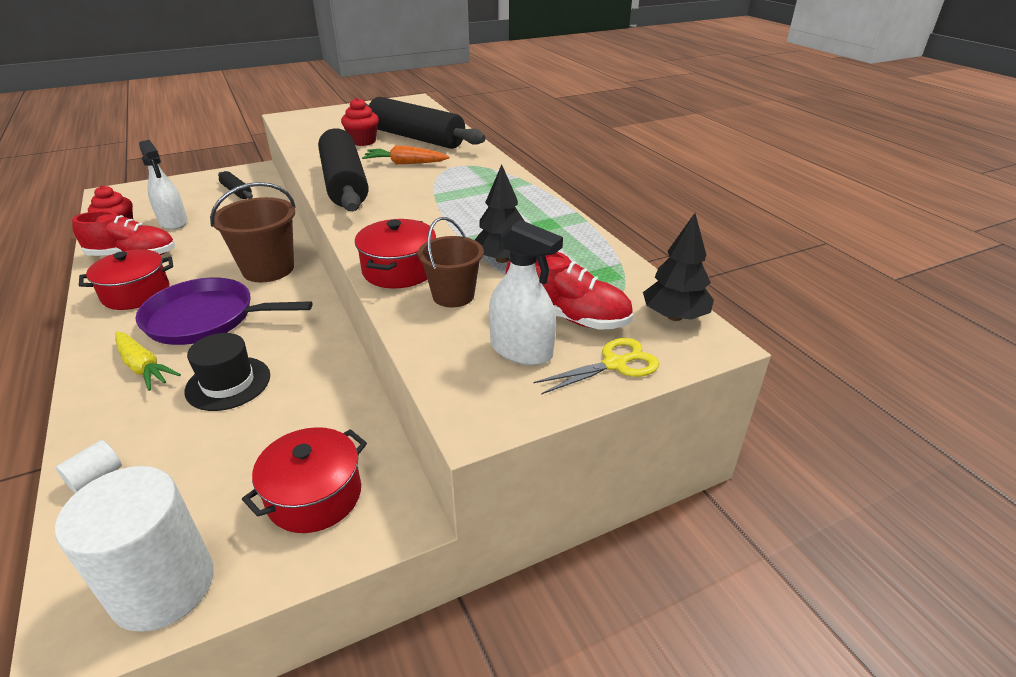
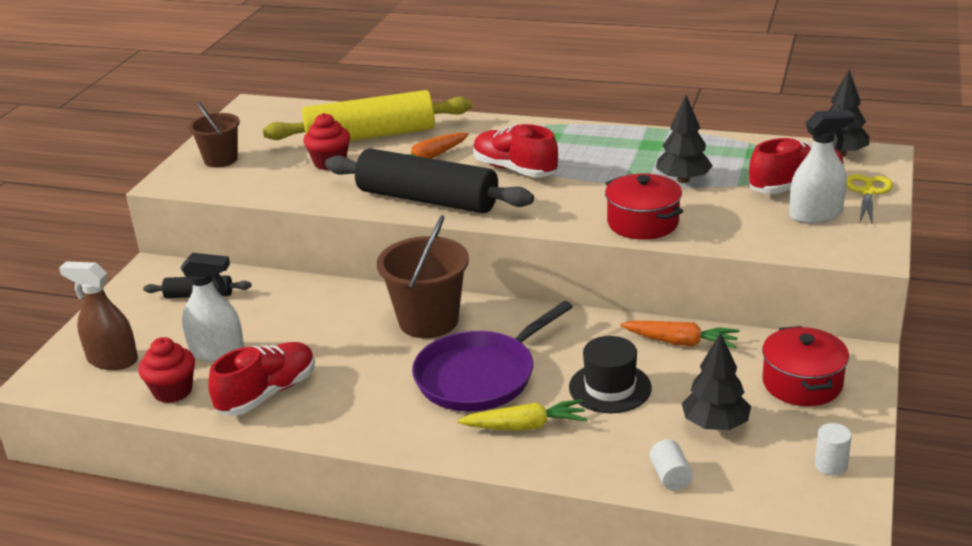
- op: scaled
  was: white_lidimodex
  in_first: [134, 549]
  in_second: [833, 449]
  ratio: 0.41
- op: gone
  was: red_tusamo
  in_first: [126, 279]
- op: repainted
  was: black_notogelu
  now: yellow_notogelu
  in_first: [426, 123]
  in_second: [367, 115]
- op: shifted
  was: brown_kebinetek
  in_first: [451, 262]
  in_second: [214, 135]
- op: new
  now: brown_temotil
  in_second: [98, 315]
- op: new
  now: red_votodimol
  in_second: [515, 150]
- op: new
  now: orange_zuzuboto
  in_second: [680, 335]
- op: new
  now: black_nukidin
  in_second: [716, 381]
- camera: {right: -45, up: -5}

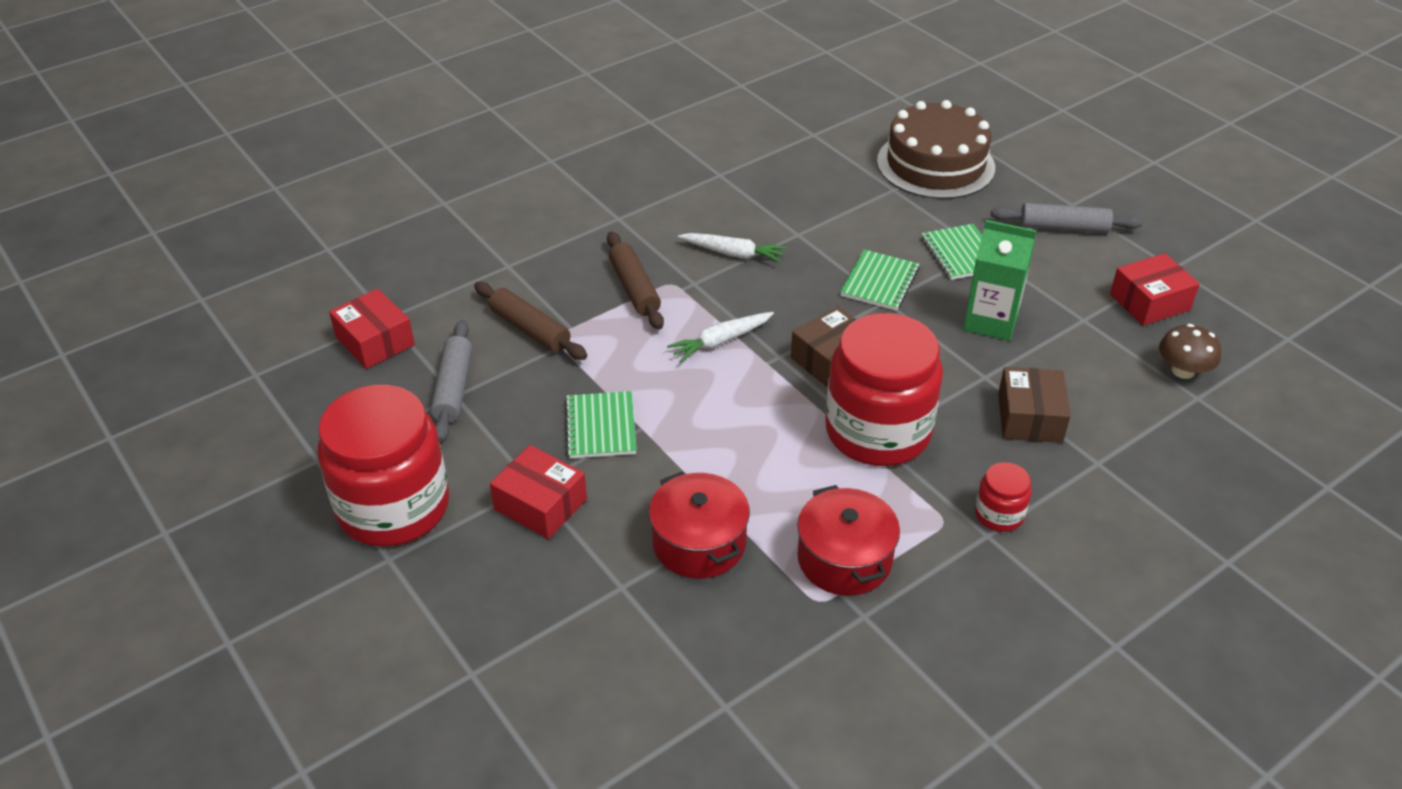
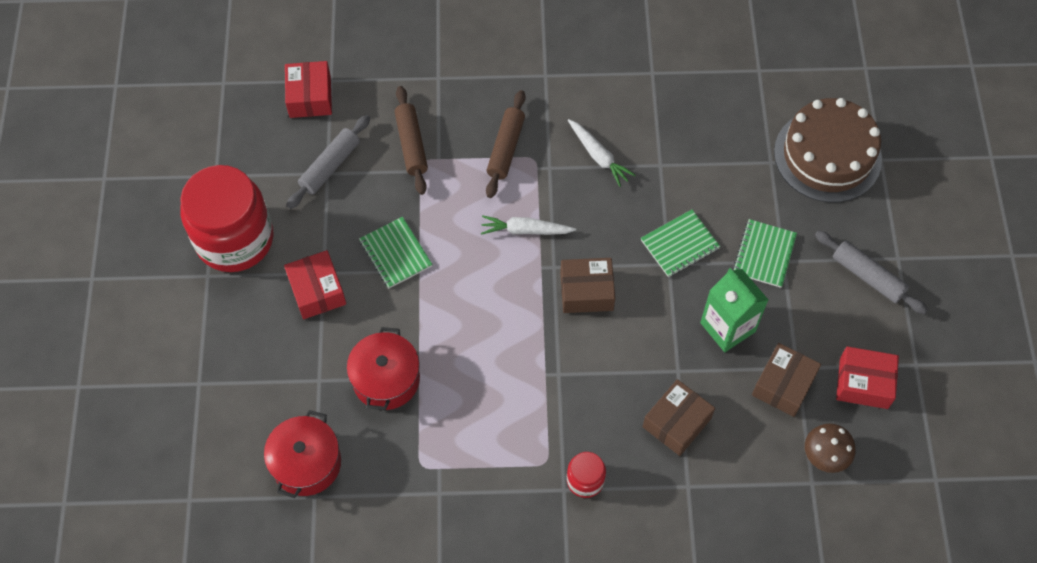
- op: rotated
  was: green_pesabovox
  in_first: [600, 425]
  in_second: [396, 252]
  clockwise: -60
- op: shifted
  was: red_tusamo
  in_first: [848, 540]
  in_second: [302, 454]
- op: gone
  was: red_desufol
  in_first: [884, 389]
- op: new
  now: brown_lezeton
  in_second: [786, 380]
- camera: {right: 35, up: 20}

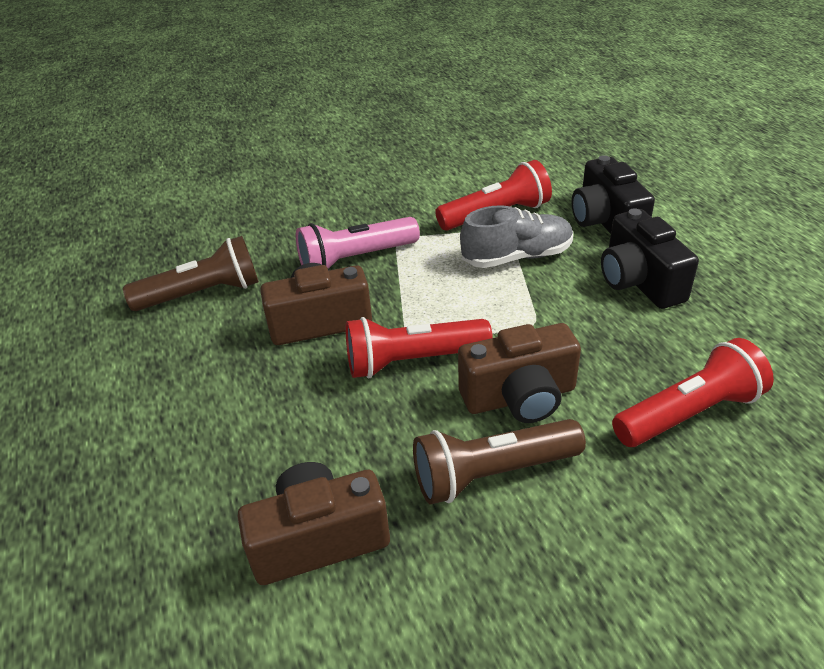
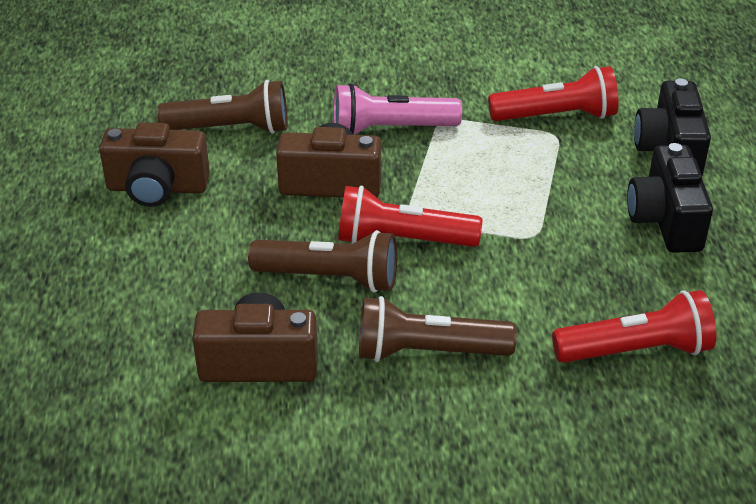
- op: shifted
  was: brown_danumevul
  in_first: [519, 373]
  in_second: [154, 164]
- op: gone
  was: grey_votodimol
  in_first: [516, 236]
- op: new
  now: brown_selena
  in_second: [322, 261]
- camera: {right: 15, up: 0}

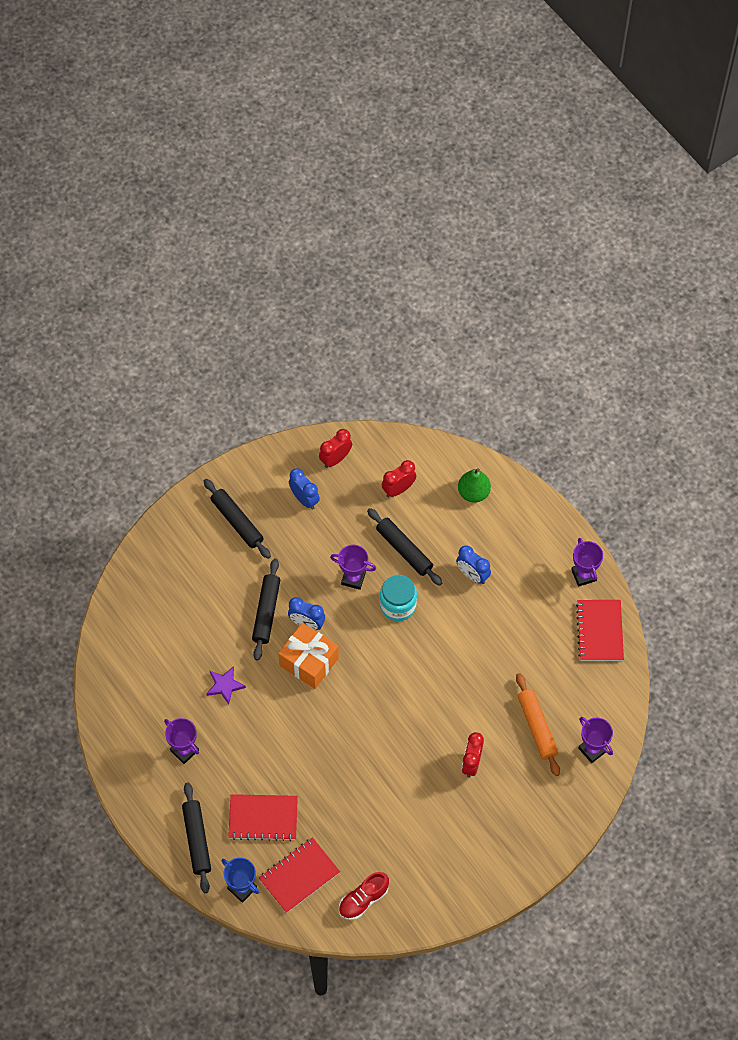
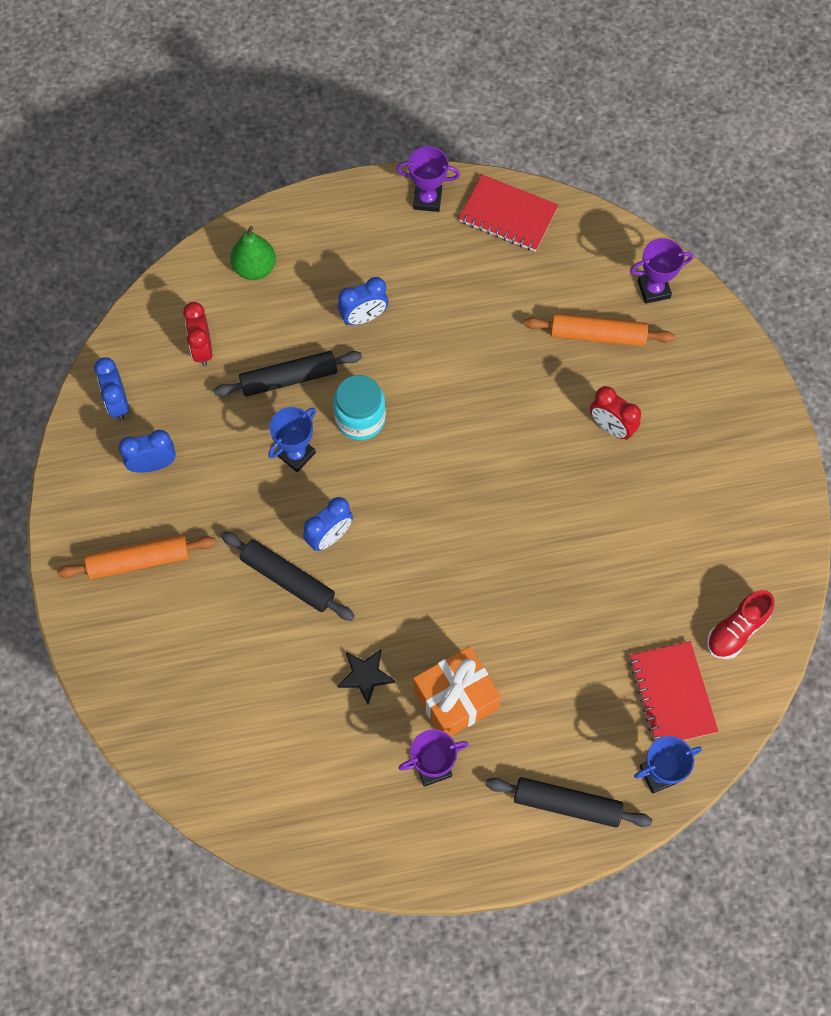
- op: repainted
  was: black_notogelu
  now: orange_notogelu
  in_first: [237, 519]
  in_second: [136, 557]
- op: repainted
  was: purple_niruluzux
  now: black_niruluzux
  in_first: [226, 685]
  in_second: [366, 677]
- op: gone
  was: red_pesabovox
  in_first: [263, 817]
- op: shifted
  was: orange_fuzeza
  in_first: [308, 656]
  in_second: [457, 691]
- op: repainted
  was: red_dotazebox
  now: blue_dotazebox
  in_first: [335, 448]
  in_second: [111, 389]
- op: repainted
  was: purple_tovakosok
  now: blue_tovakosok
  in_first: [353, 567]
  in_second: [292, 439]
- op: rotated
  was: red_votodimol
  in_first: [364, 896]
  in_second: [741, 624]
  clockwise: 60
- camera: {right: -65, up: 5}

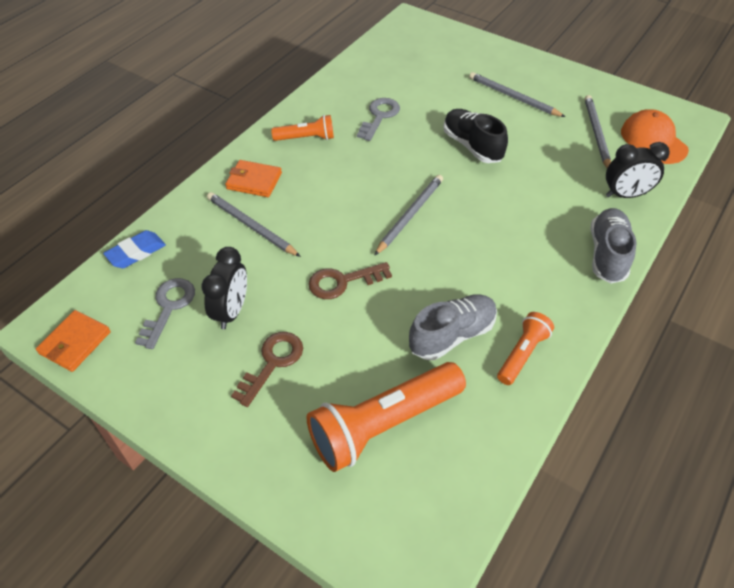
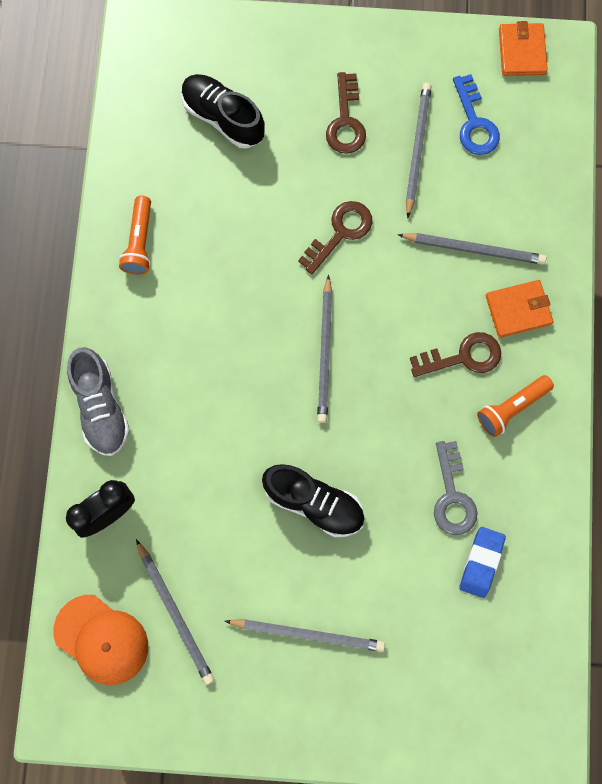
- op: shifted
  was: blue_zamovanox
  in_first: [134, 249]
  in_second: [482, 562]
- op: repainted
  was: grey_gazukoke
  now: blue_gazukoke
  in_first: [165, 313]
  in_second: [476, 114]
- op: swapped
  was: black_dotazebox
  now: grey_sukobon
  in_first: [224, 288]
  in_second: [419, 150]
- op: swapped
  was: orange_selena
  now: black_votodimol
  in_first: [386, 417]
  in_second: [223, 111]
- op: gone
  was: grey_votodimol
  in_first: [453, 327]
- op: new
  now: brown_gazukoke
  in_second: [455, 354]
- camera: {right: 150, up: 25}

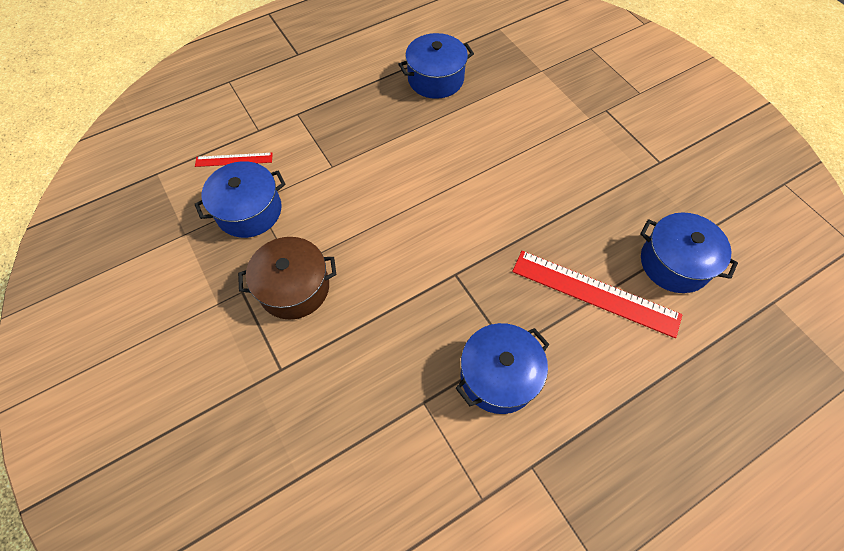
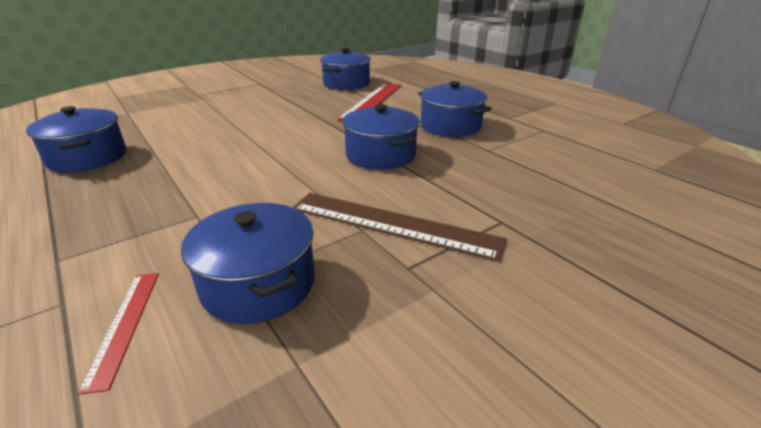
- op: swapped
  was: brown_tusamo
  now: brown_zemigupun
  in_first: [287, 278]
  in_second: [399, 227]
- op: new
  now: blue_tusamo
  in_second: [380, 137]
- camera: {right: -95, up: -30}

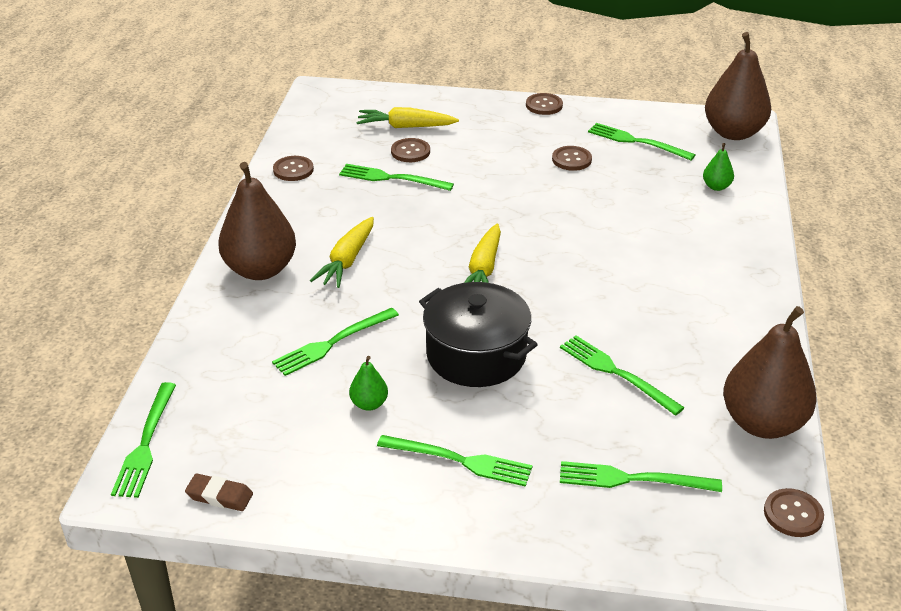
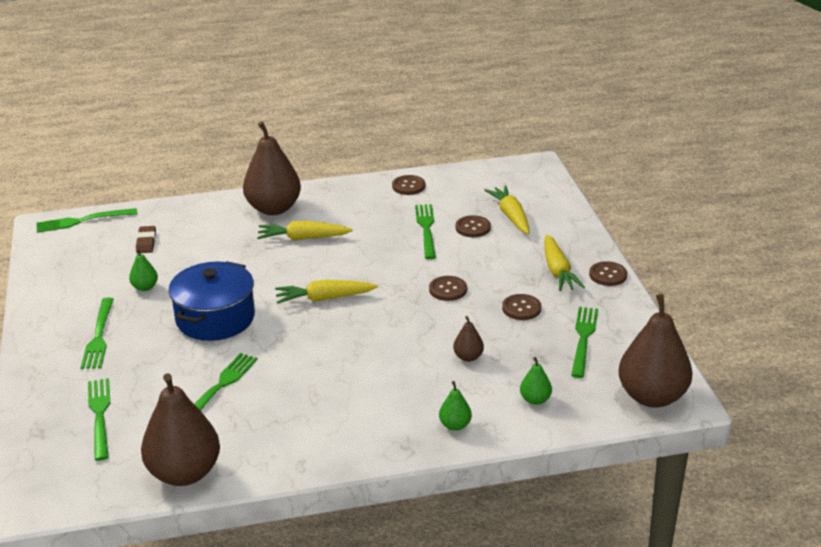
- op: shifted
  was: brown_zamovanox
  in_first: [219, 492]
  in_second: [146, 239]
- op: gone
  was: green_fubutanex
  in_first: [335, 342]
- op: repainted
  was: black_tusamo
  now: blue_tusamo
  in_first: [478, 334]
  in_second: [212, 301]
- op: shifted
  was: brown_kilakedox
  in_first: [794, 512]
  in_second: [448, 288]
- op: new
  now: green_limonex
  in_second: [455, 406]
- op: new
  now: brown_limonex
  in_second: [468, 339]
- op: new
  now: yellow_zuzuboto
  in_second: [564, 263]
- camera: {right: 70, up: -5}

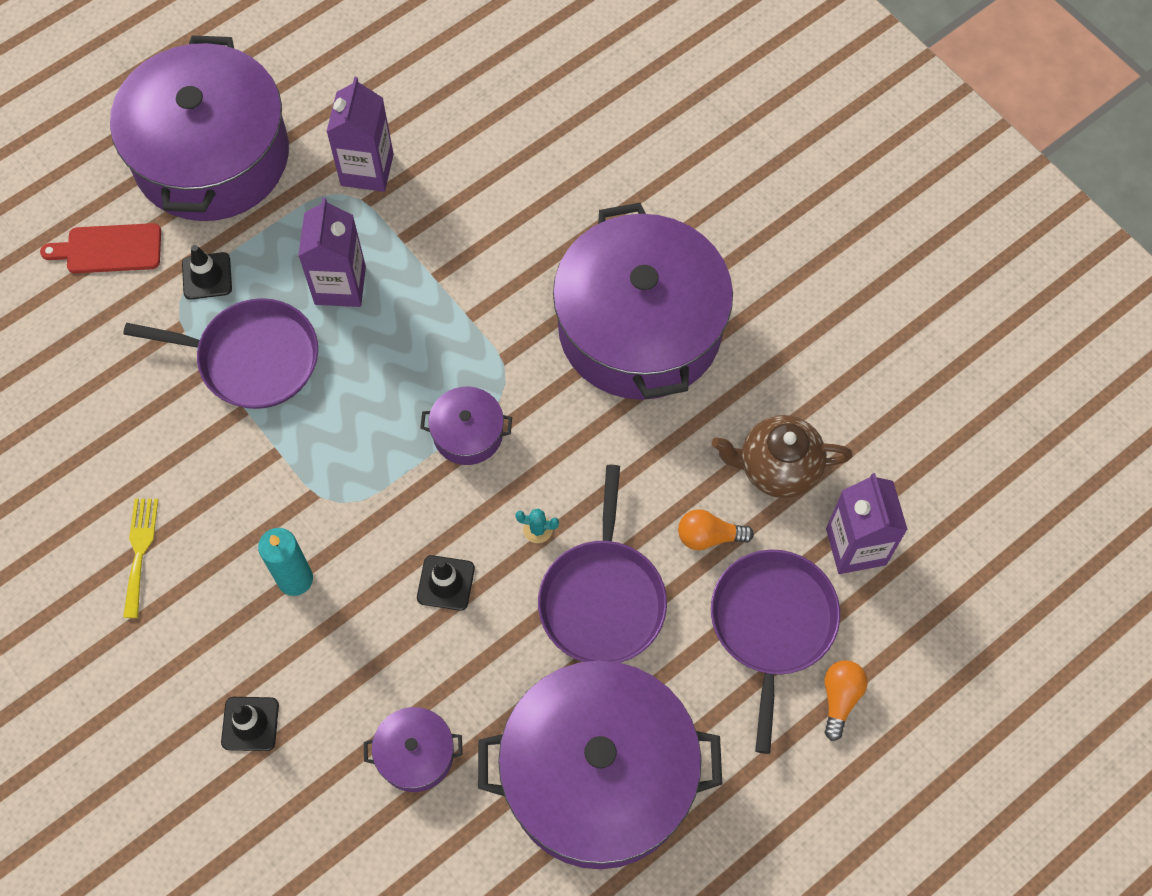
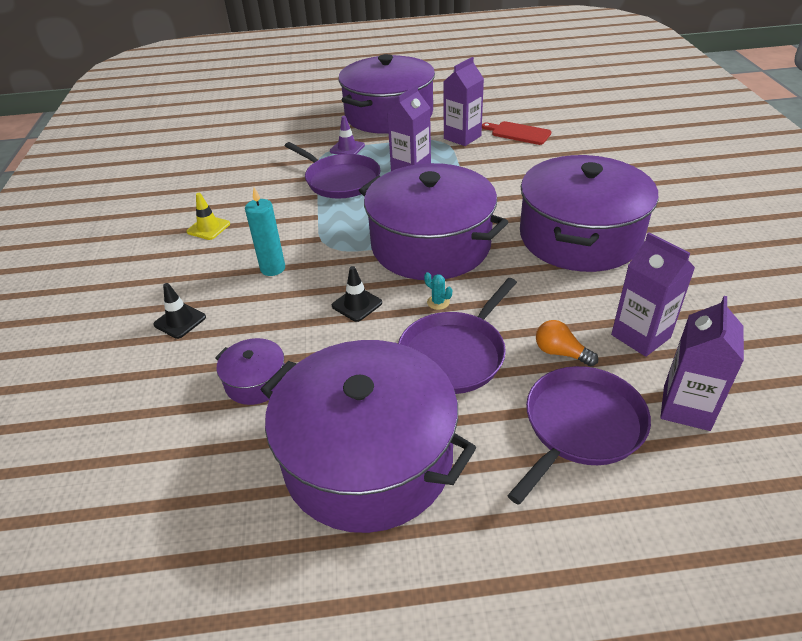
- op: shifted
  was: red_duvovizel
  in_first: [100, 248]
  in_second: [516, 133]
- op: swapped
  was: yellow_fubutanex
  now: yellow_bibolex
  in_first: [140, 558]
  in_second: [208, 216]
- op: repainted
  was: black_bibolex
  now: purple_bibolex
  in_first: [207, 272]
  in_second: [347, 135]
- op: scaled
  was: purple_tusamo
  in_first: [466, 426]
  in_second: [433, 221]
  ratio: 2.4
- op: swapped
  was: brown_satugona
  now: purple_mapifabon
  in_first: [782, 456]
  in_second: [653, 295]
- op: gone
  was: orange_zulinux
  in_first: [846, 700]
- camera: {right: 35, up: -25}

